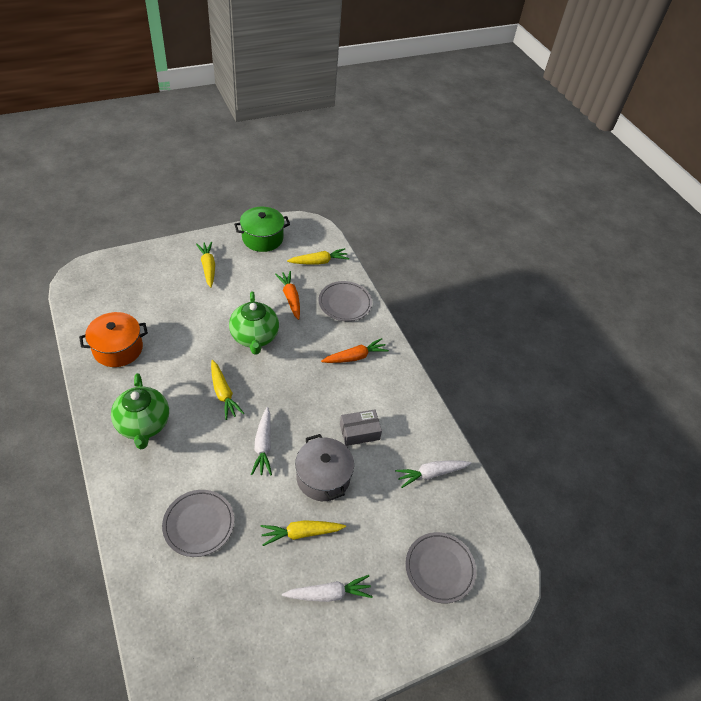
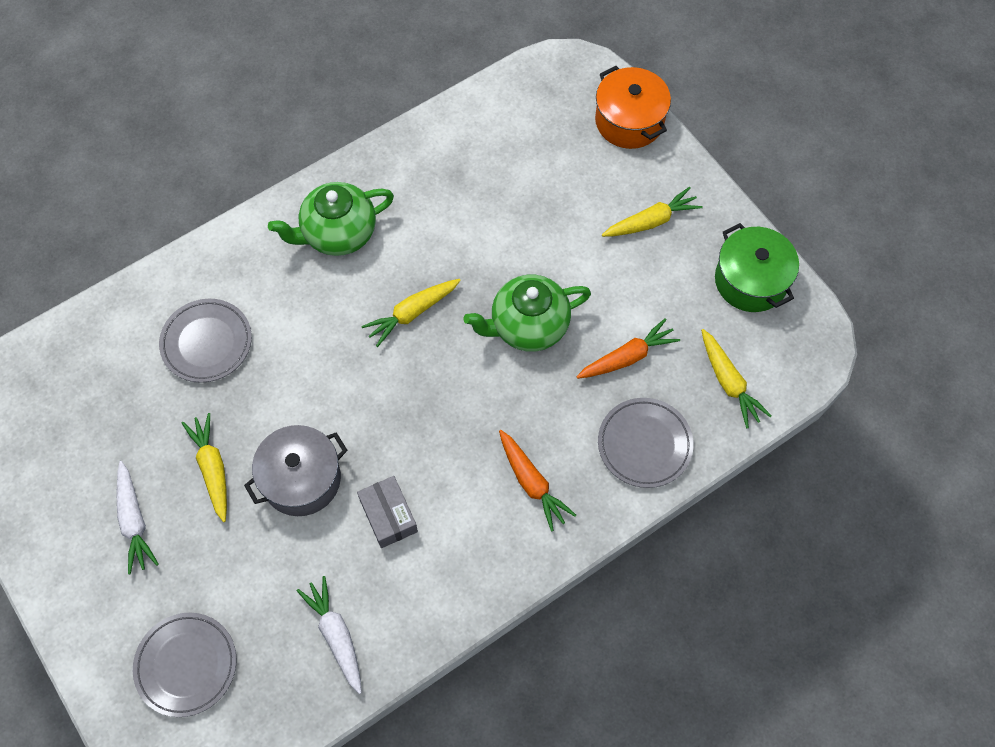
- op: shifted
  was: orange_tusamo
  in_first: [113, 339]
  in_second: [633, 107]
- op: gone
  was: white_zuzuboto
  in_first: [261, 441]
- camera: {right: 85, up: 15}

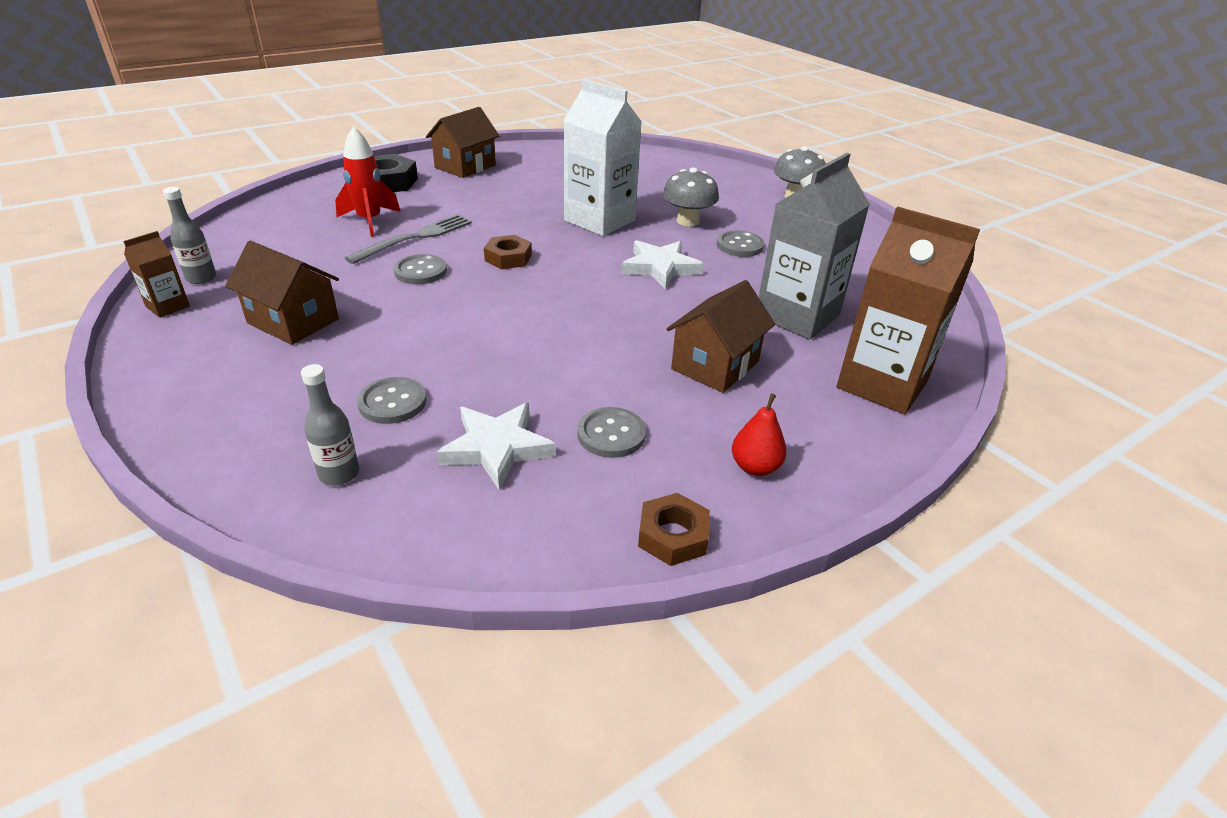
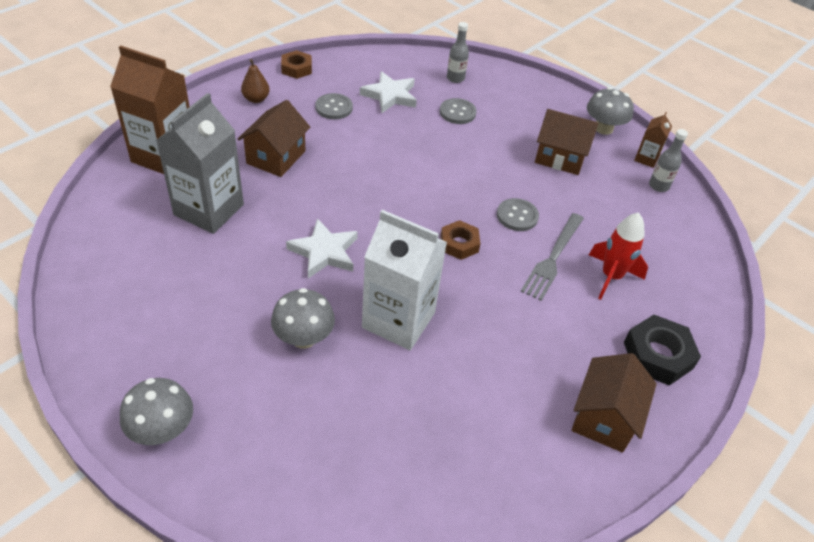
- op: gone
  was: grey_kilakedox
  in_first: [740, 244]
- op: repainted
  was: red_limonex
  now: brown_limonex
  in_first: [759, 435]
  in_second: [255, 81]
- op: new
  now: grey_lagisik
  in_second: [610, 111]
- camera: {right: 165, up: 10}

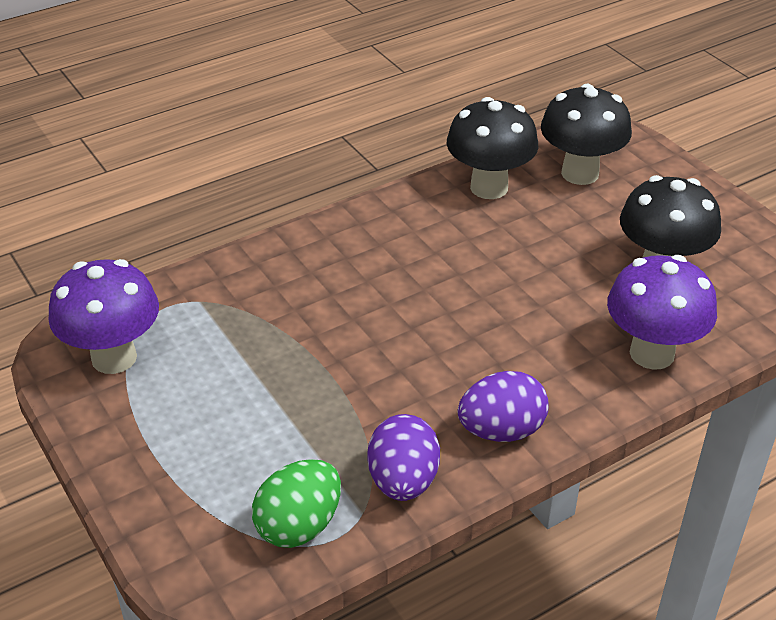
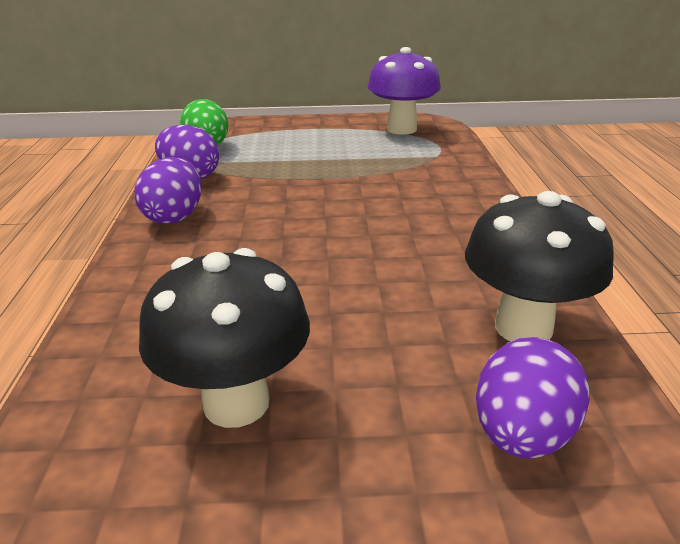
- op: swapped
  was: black_lagisik
  now: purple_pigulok
  in_first: [586, 134]
  in_second: [533, 398]
- op: gone
  was: purple_lagisik
  in_first: [662, 312]
- camera: {right: 120, up: -10}

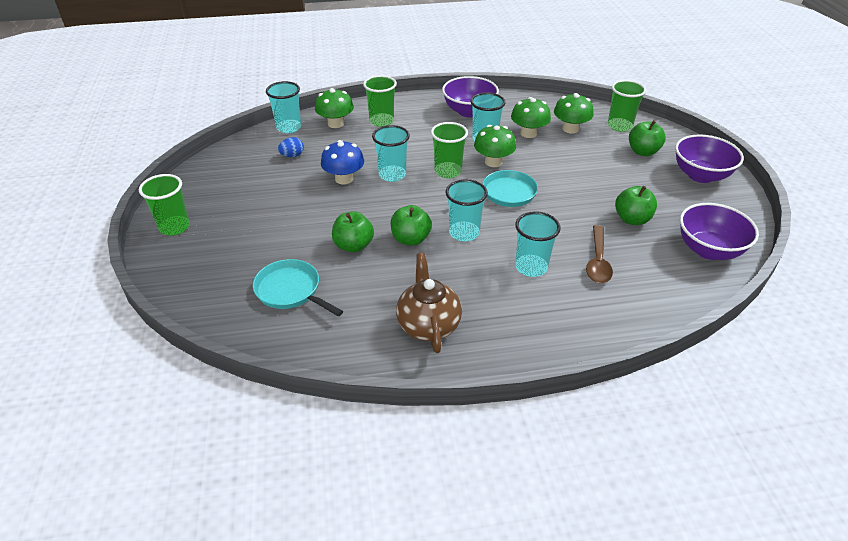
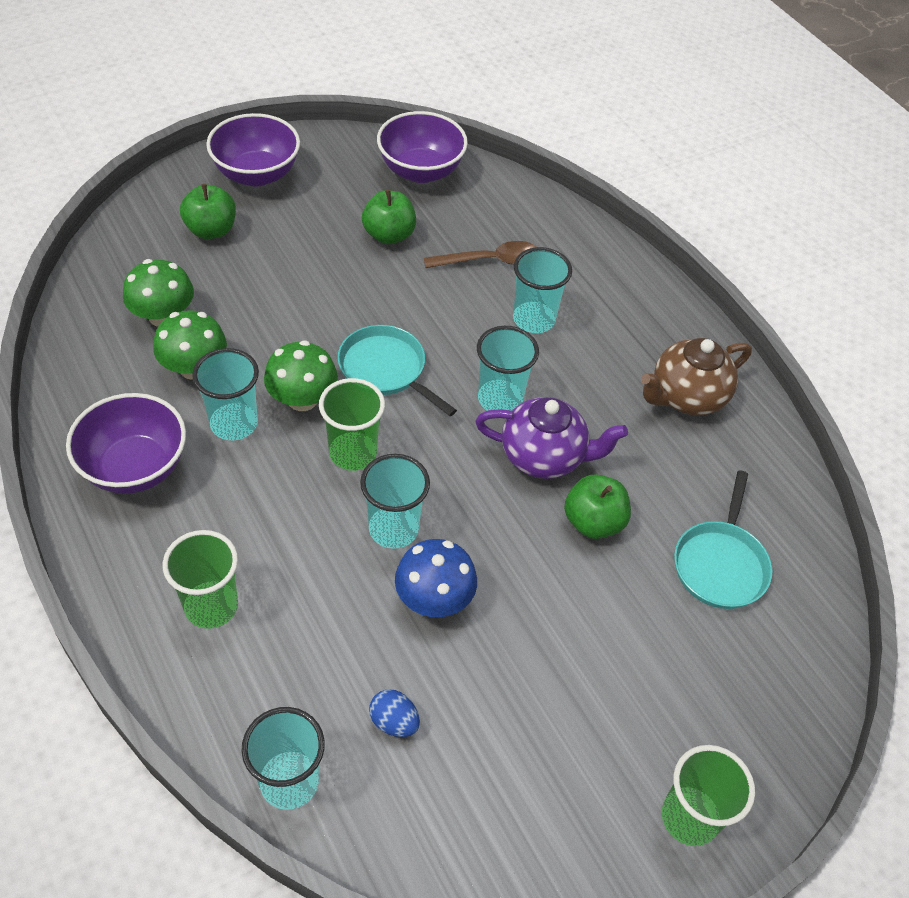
- op: gone
  was: green_lagisik
  in_first: [334, 108]
- op: swapped
  was: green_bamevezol
  now: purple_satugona
  in_first: [411, 225]
  in_second: [551, 438]
- op: gone
  was: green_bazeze
  in_first: [627, 106]
- camera: {right: -115, up: 10}

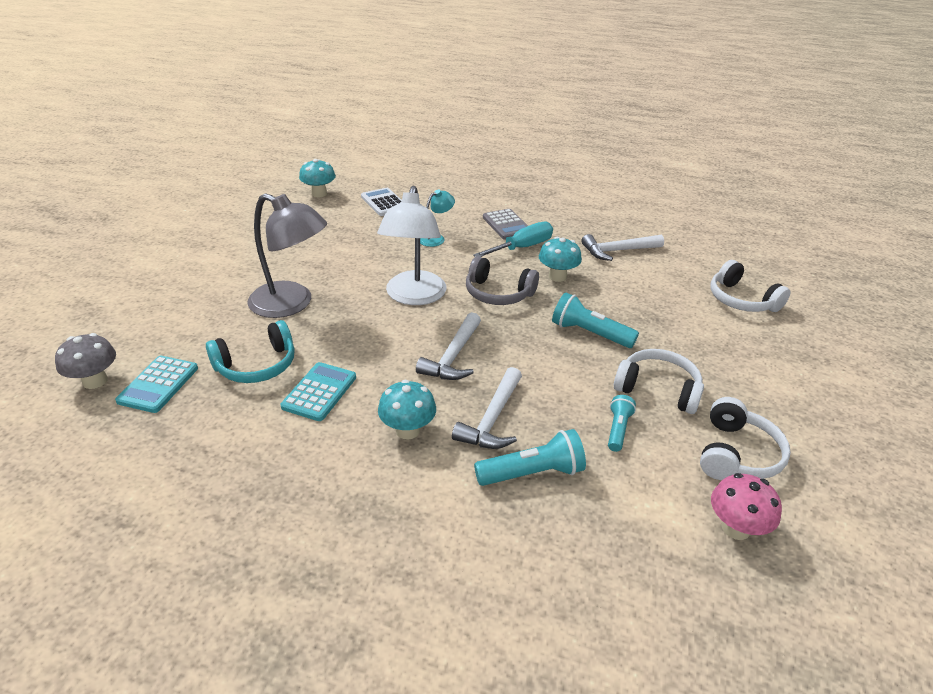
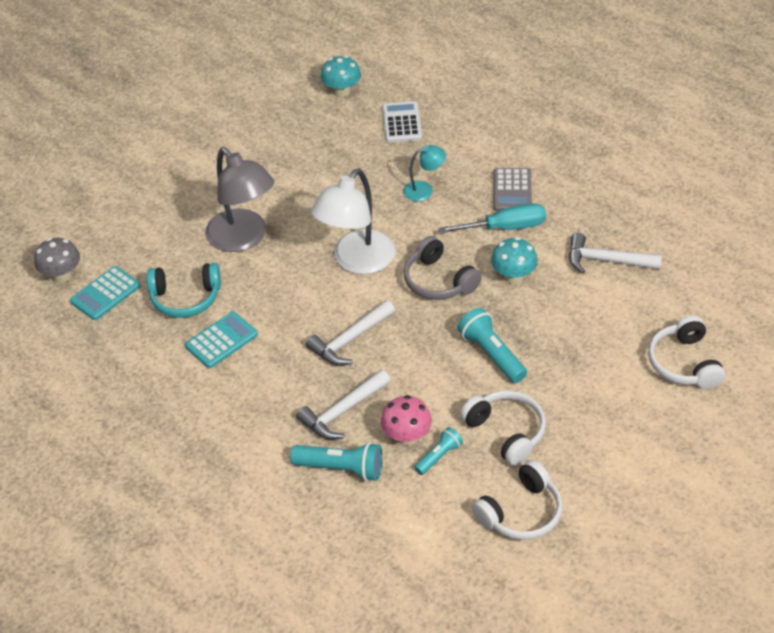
- op: gone
  was: turquoise_lagisik
  in_first: [407, 409]
- op: shifted
  was: pink_lagisik
  in_first: [746, 506]
  in_second: [406, 420]
- camera: {right: 30, up: 10}

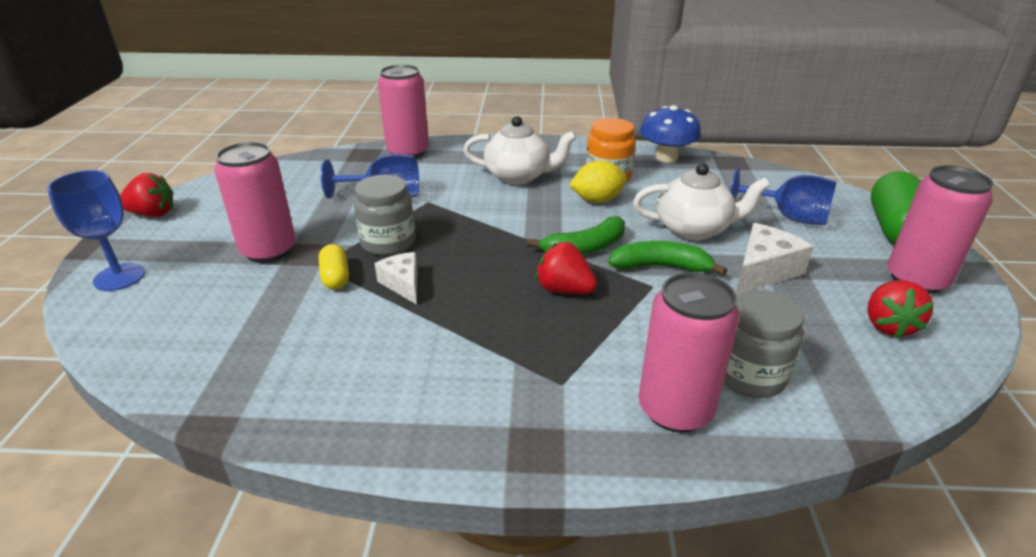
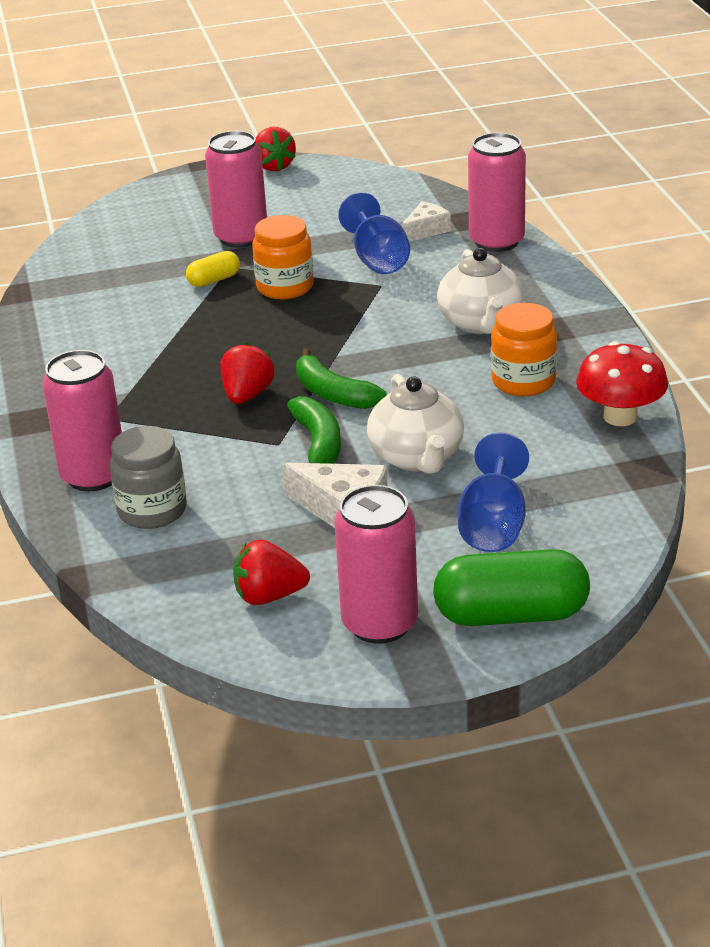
- op: gone
  was: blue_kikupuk
  in_first: [96, 230]
- op: repainted
  was: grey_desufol
  now: orange_desufol
  in_first: [384, 215]
  in_second: [283, 257]
- op: shifted
  was: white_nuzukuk
  in_first: [396, 278]
  in_second: [426, 221]
- op: gone
  was: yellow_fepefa
  in_first: [598, 182]
- op: repainted
  was: blue_lagisik
  now: red_lagisik
  in_first: [670, 134]
  in_second: [622, 383]
- camera: {right: 75, up: 0}

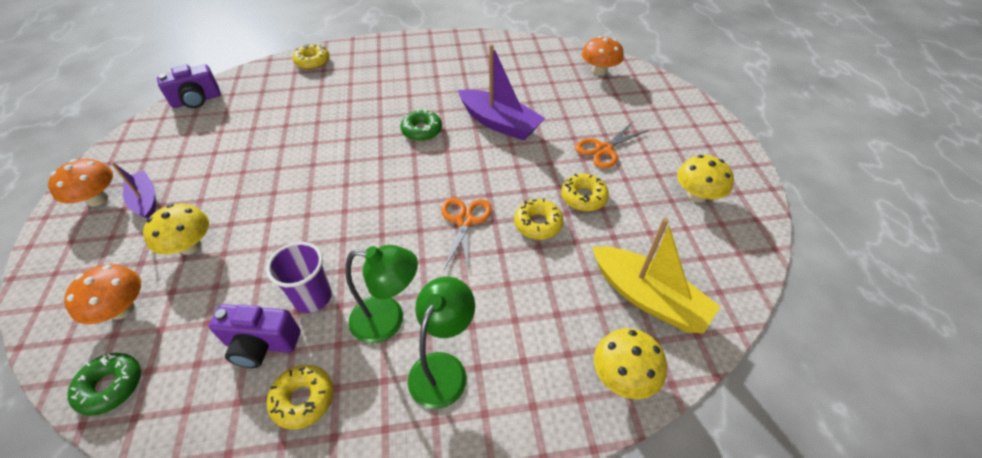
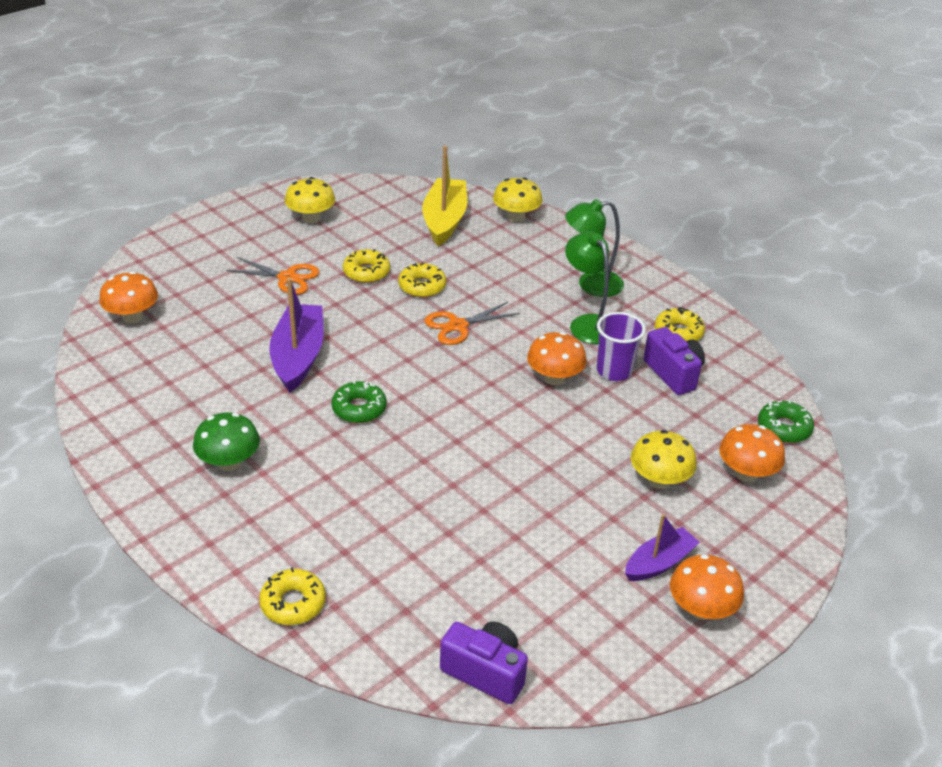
- op: rotated
  was: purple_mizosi
  in_first: [133, 190]
  in_second: [662, 547]
  clockwise: -150
- op: new
  now: green_lagisik
  in_second: [226, 441]
- op: new
  now: orange_lagisik
  in_second: [557, 358]
- camera: {right: -125, up: -10}

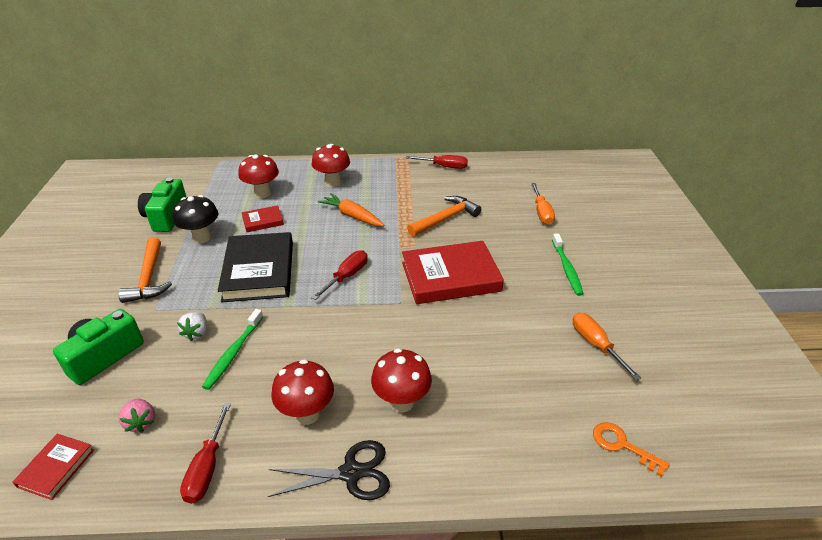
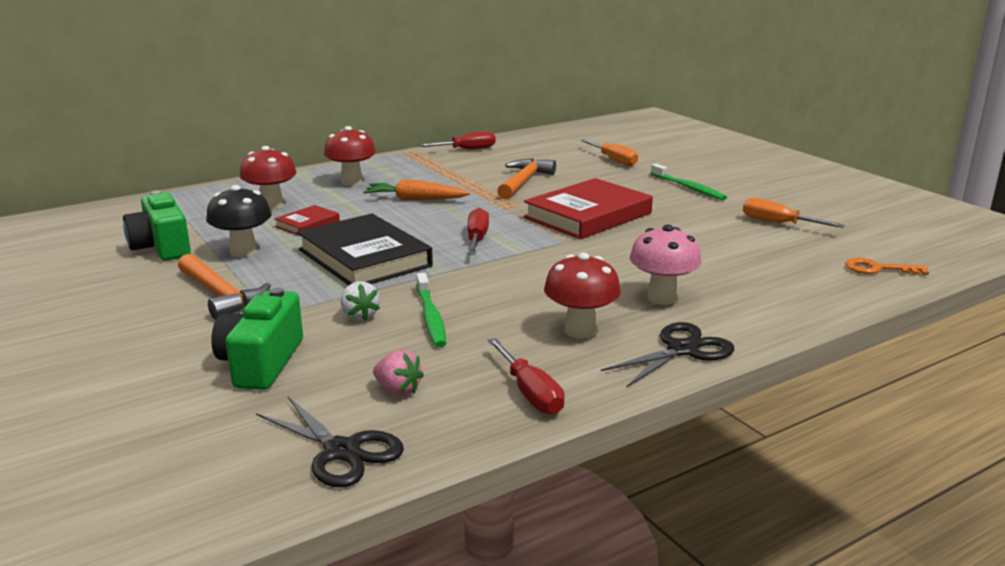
- op: swapped
  was: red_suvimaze
  now: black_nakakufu
  in_first: [53, 467]
  in_second: [330, 442]
- op: repainted
  was: red_lagisik
  now: pink_lagisik
  in_first: [401, 380]
  in_second: [666, 264]
- camera: {right: -30, up: -15}

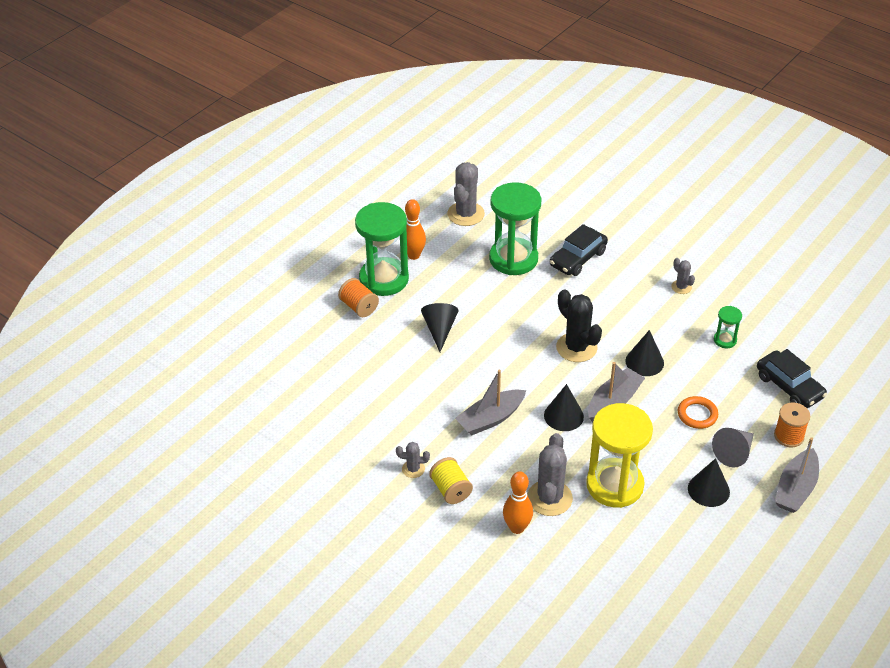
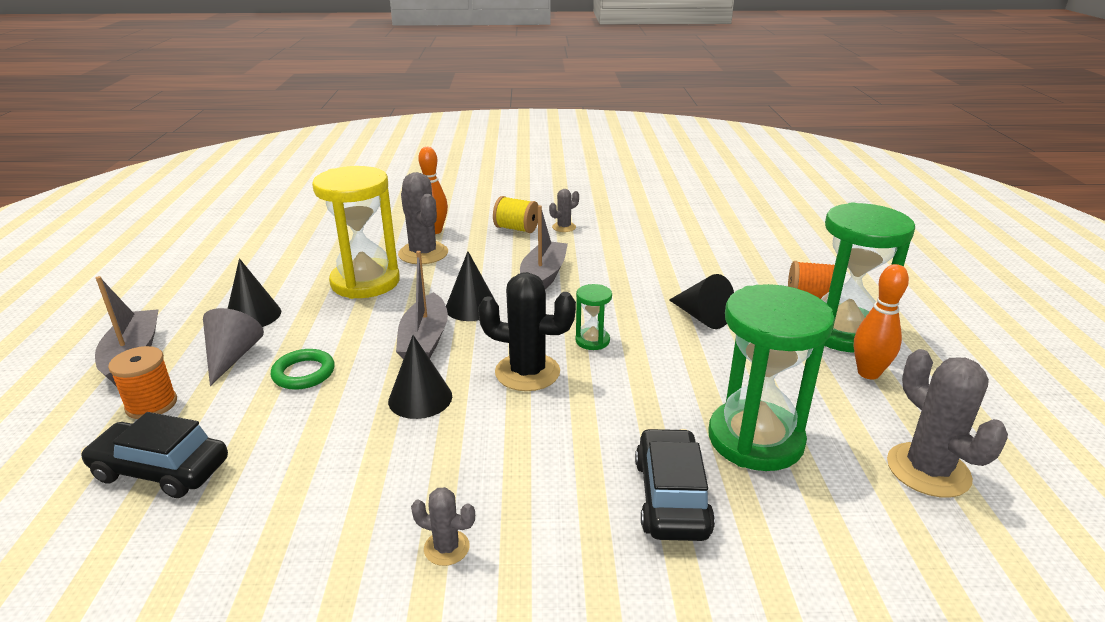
- op: repainted
  was: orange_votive
  now: green_votive
  in_first: [698, 412]
  in_second: [302, 369]
- op: shifted
  was: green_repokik
  in_first: [728, 327]
  in_second: [593, 317]
- camera: {right: 140, up: -15}

